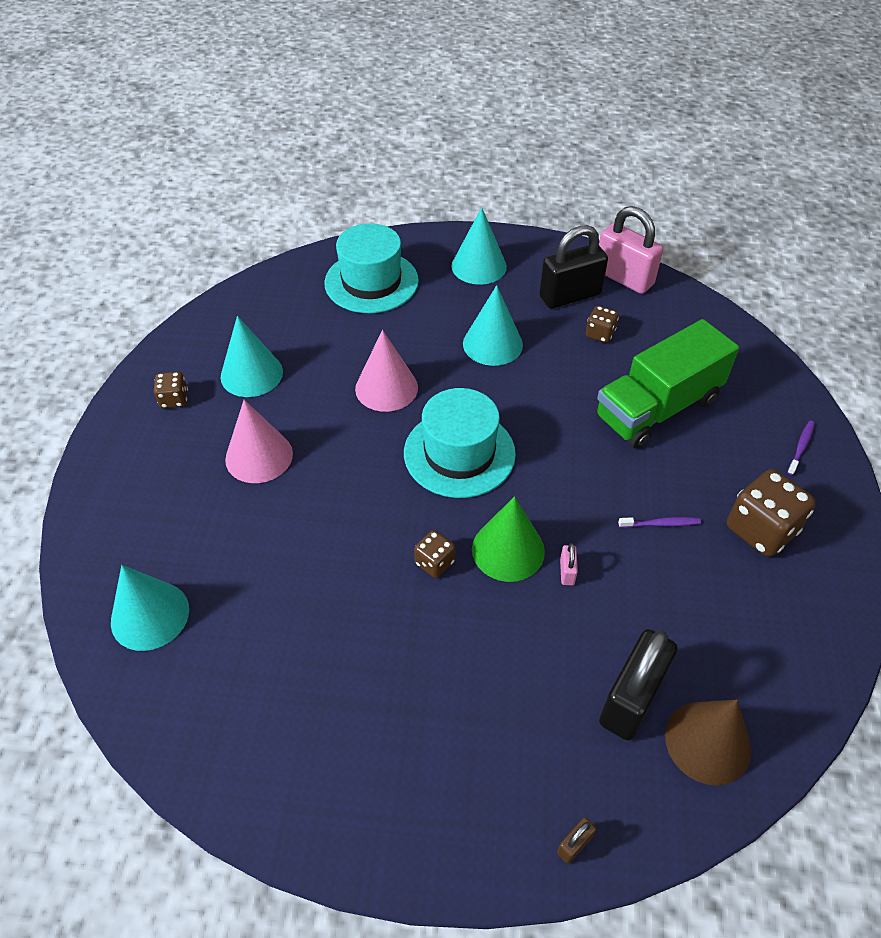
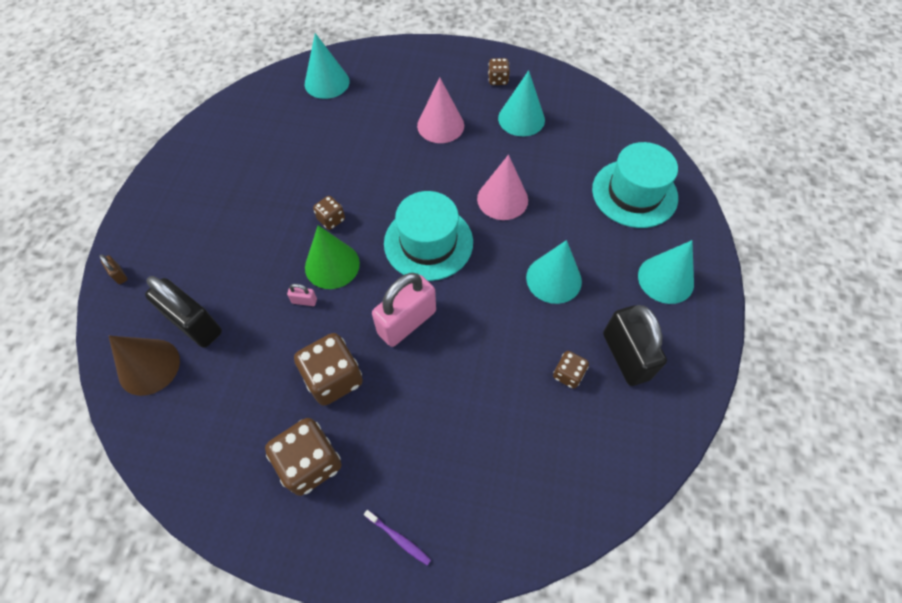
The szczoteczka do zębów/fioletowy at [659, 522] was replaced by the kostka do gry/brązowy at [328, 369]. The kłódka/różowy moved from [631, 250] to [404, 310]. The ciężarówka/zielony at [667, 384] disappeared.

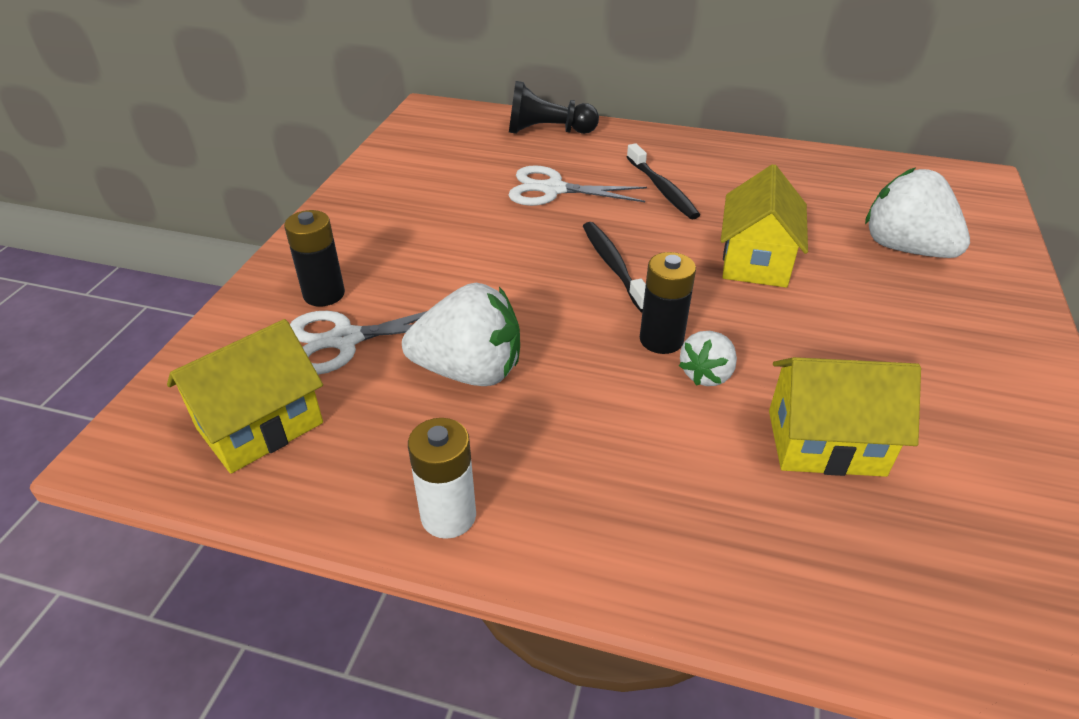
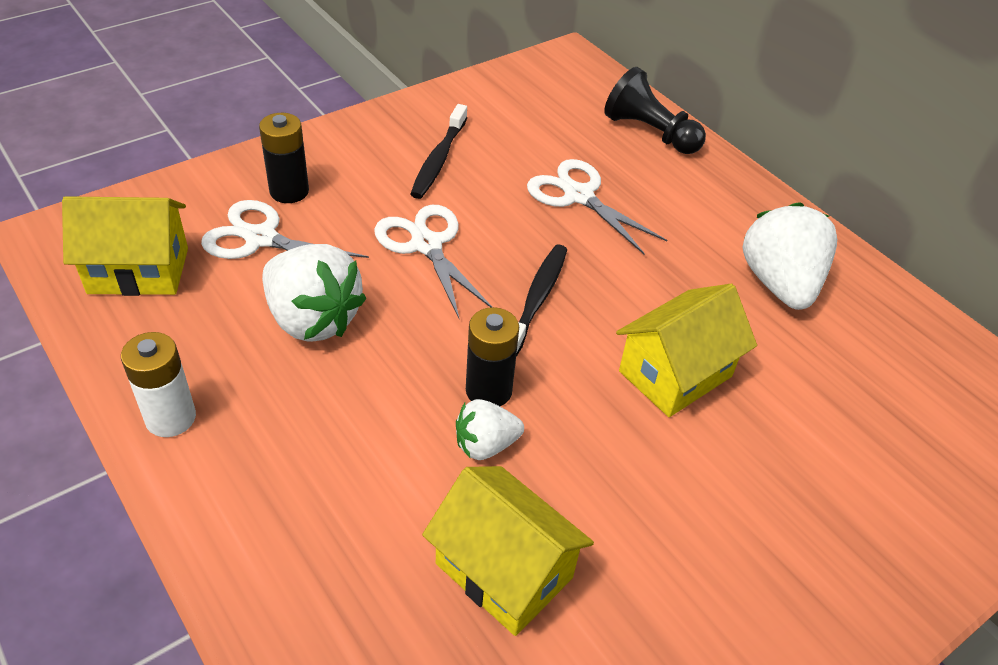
The nożyczki/biały at [433, 262] appeared. The szczoteczka do zębów/czarny moved from [663, 181] to [438, 151]. The truskawka/biały moved from [917, 213] to [789, 256].

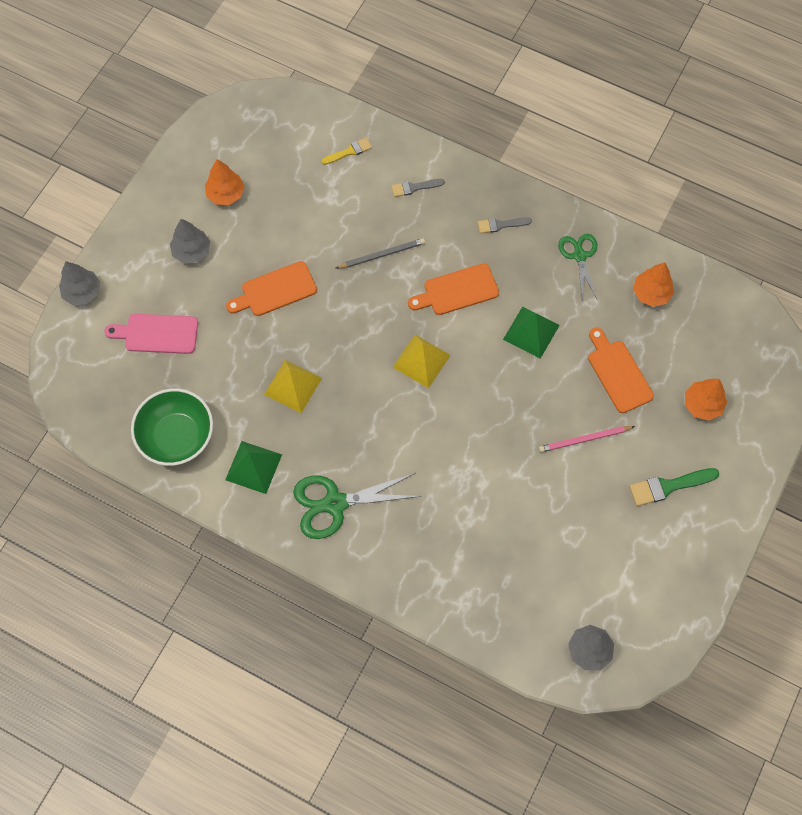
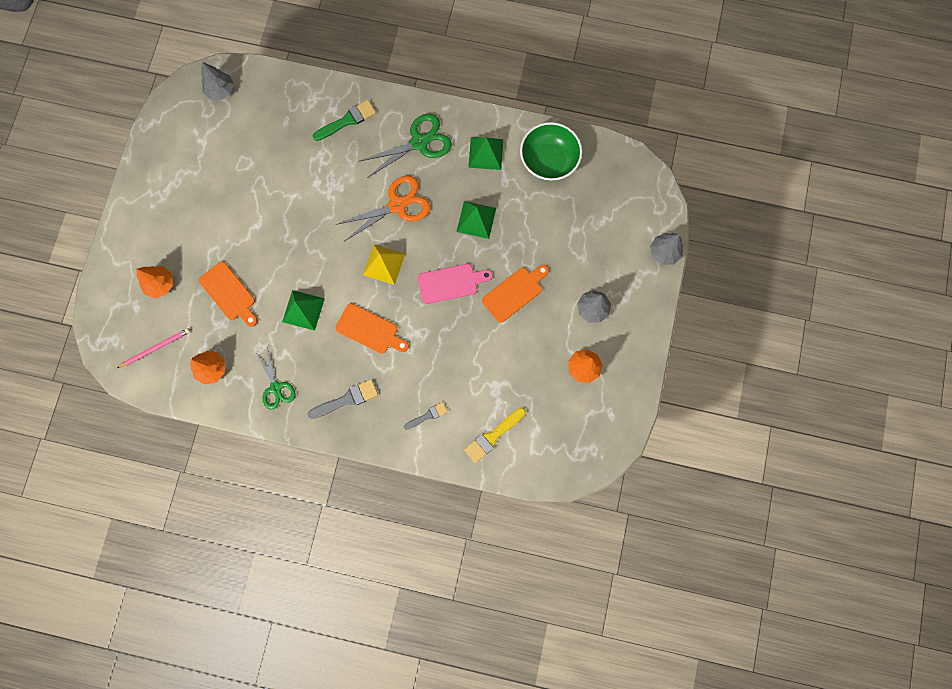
The ołówek/różowy moved from [587, 439] to [153, 348]. The pędzel/szary at [505, 225] changed to 1.56 times the size. The pędzel/zielony moved from [674, 487] to [344, 120]. The nożyczki/pomarańczowy at [382, 208] appeared. The deska do krojenia/pomarańczowy at [453, 289] turned 60 degrees clockwise. The deska do krojenia/różowy moved from [151, 334] to [455, 284]. The piramida/żółty at [293, 386] became the piramida/zielony at [476, 220]. The pędzel/żółty at [346, 151] changed to 1.56 times the size. The ołówek/szary at [380, 253] disappeared.

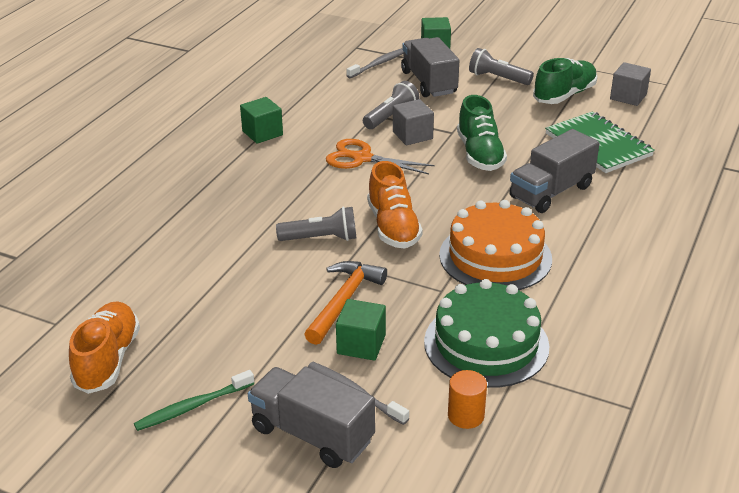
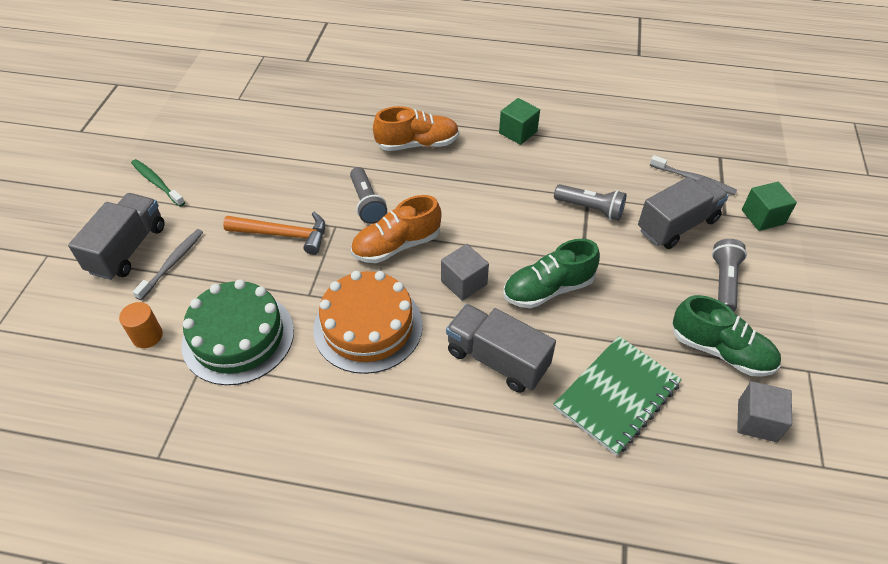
The but/pomarańczowy moved from [104, 347] to [416, 128]. The sześcian/szary moved from [413, 122] to [465, 272]. The nożyczki/pomarańczowy at [380, 156] disappeared. The sześcian/zielony at [361, 330] disappeared.

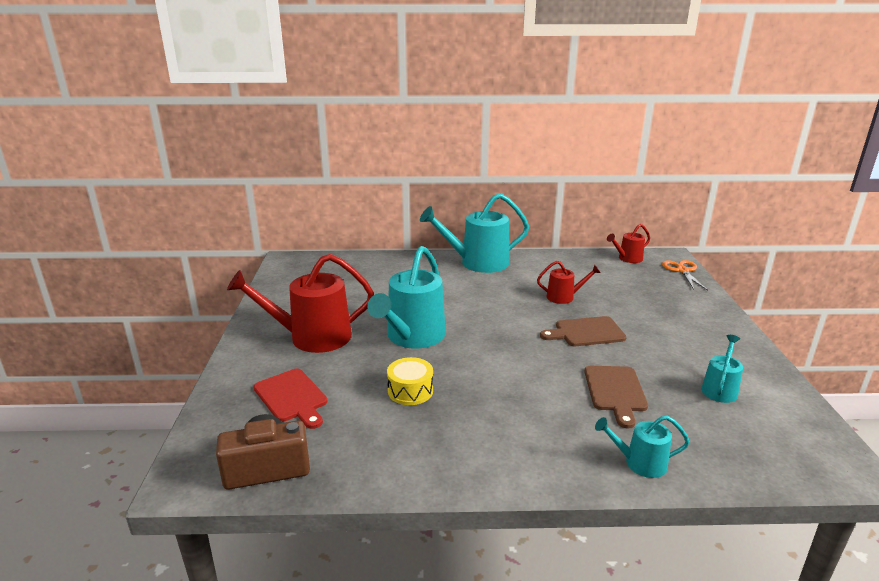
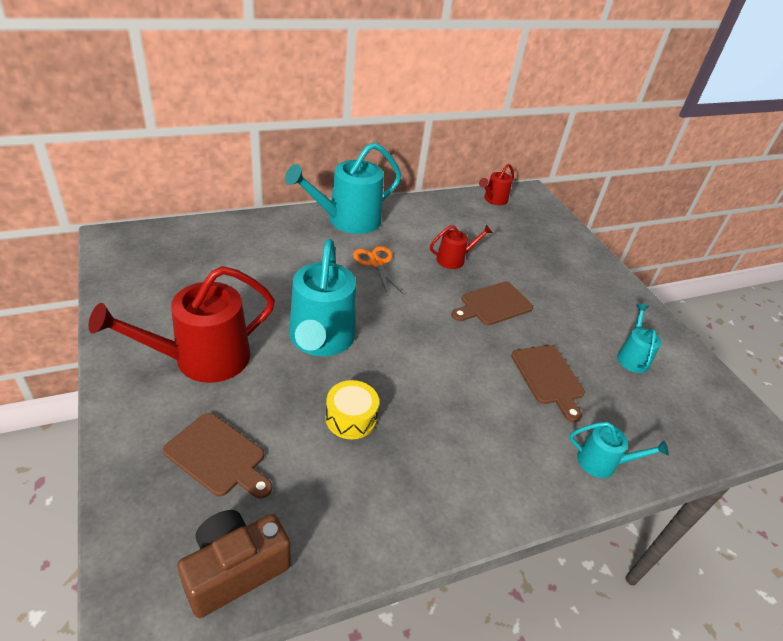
The deska do krojenia/czerwony at [290, 399] became the deska do krojenia/brązowy at [217, 456]. The nożyczki/pomarańczowy moved from [685, 275] to [378, 270]. The konewka/turkusowy at [642, 446] turned 150 degrees counterclockwise.

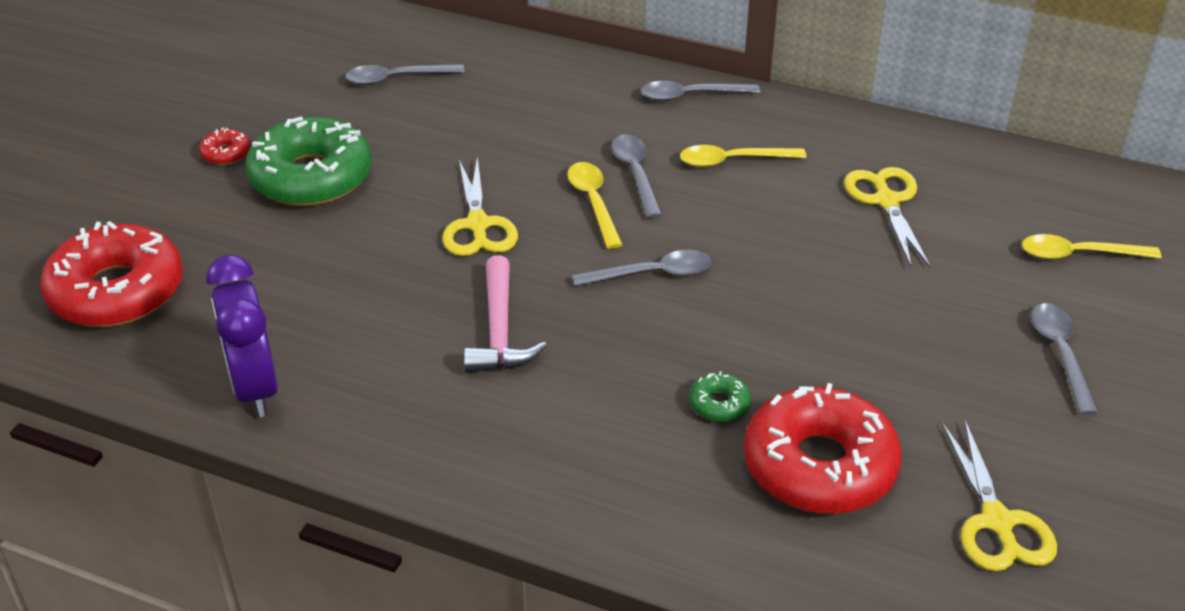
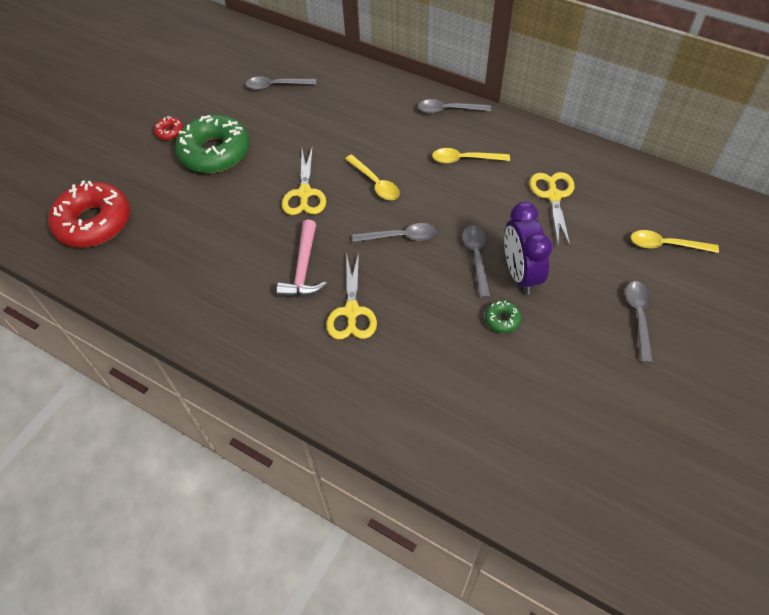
The nożyczki/żółty moved from [999, 494] to [351, 296]. The łyżka/żółty at [595, 205] turned 150 degrees clockwise. The łyżka/szary moved from [636, 176] to [476, 261]. The donut/zielony moved from [720, 396] to [503, 316]. The budzik/fioletowy moved from [242, 336] to [528, 248]. The donut/czerwony at [823, 448] disappeared.

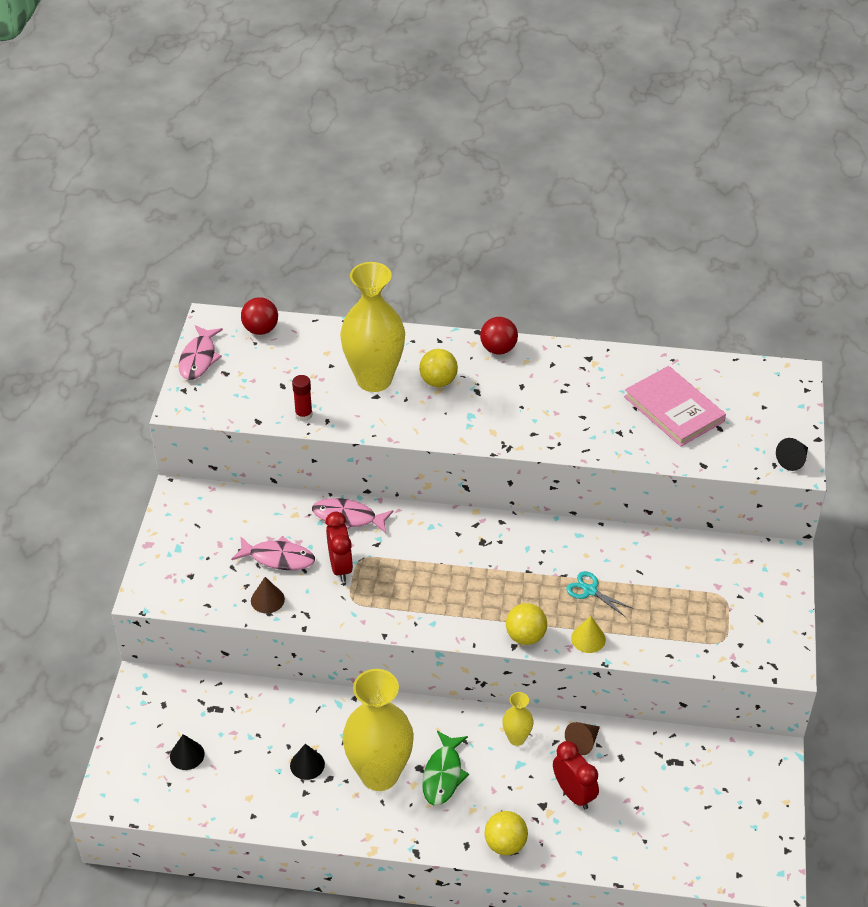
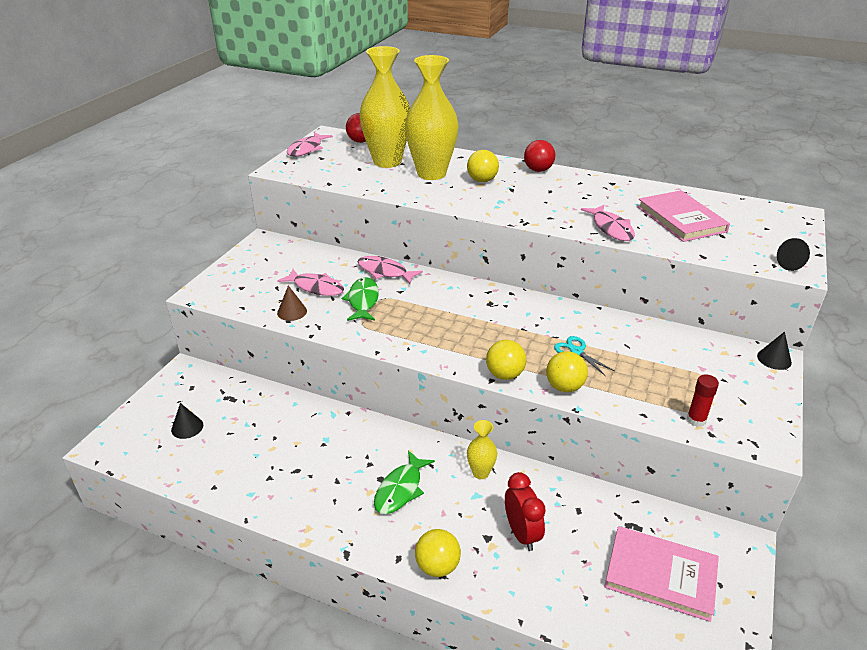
The budzik/czerwony at [339, 547] was replaced by the ryba/zielony at [360, 299]. The wazon/żółty moved from [378, 730] to [384, 107]. The stożek/żółty at [588, 634] was replaced by the piłka/żółty at [567, 371]. The ryba/różowy at [608, 223] appeared. The książka/różowy at [661, 574] appeared. The klej w sztyfcie/czerwony moved from [302, 398] to [703, 400]. The stożek/czarny moved from [307, 762] to [774, 351]. The stożek/brązowy at [582, 738] disappeared.

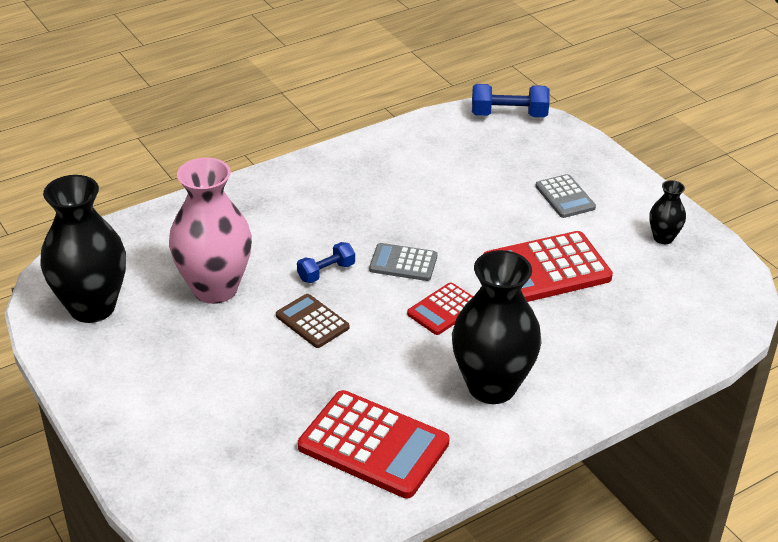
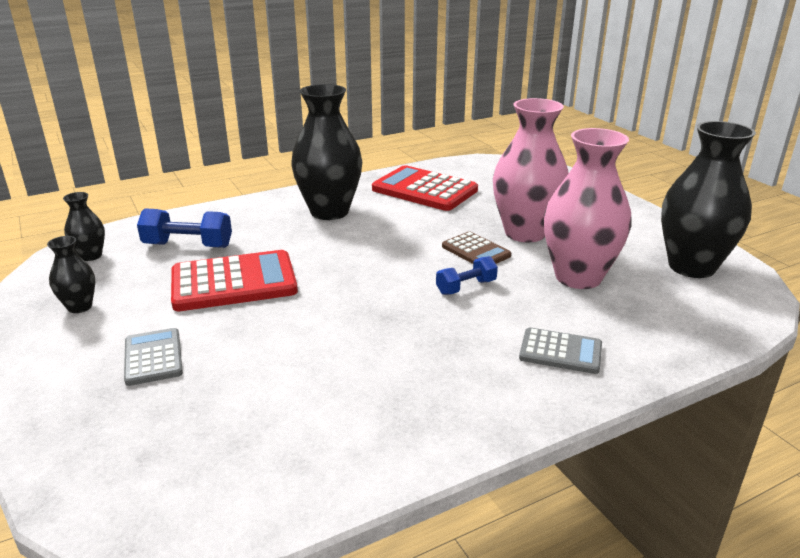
The wazon/czarny at [84, 226] appeared. The hantel/niebieski moved from [511, 100] to [184, 228]. The wazon/różowy at [531, 170] appeared. The kalkulator/szary moved from [403, 262] to [560, 350]. The kalkulator/czerwony at [440, 308] disappeared.

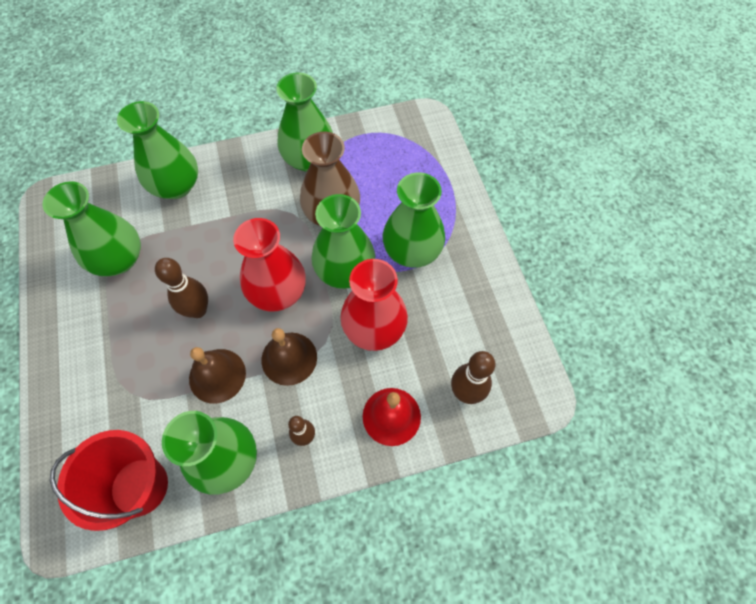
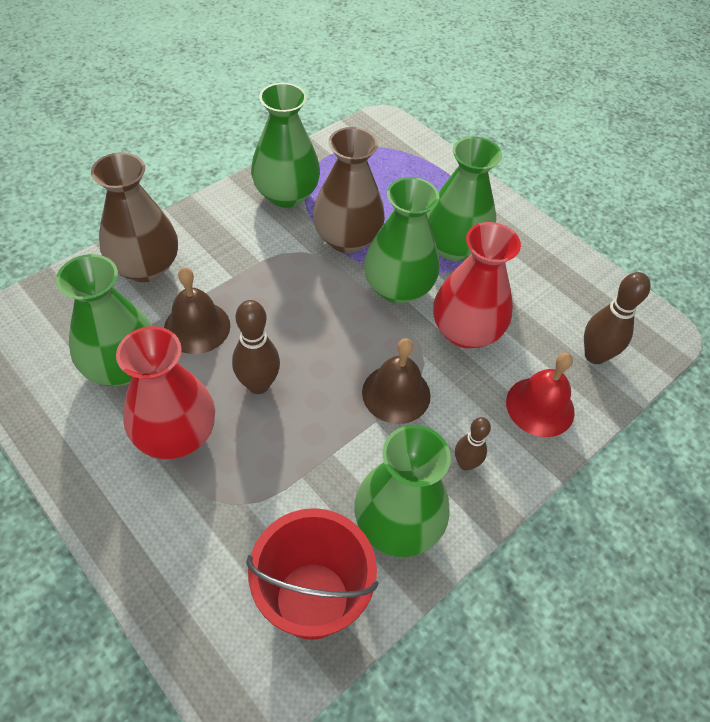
The wazon/zielony at [157, 150] became the wazon/brązowy at [134, 217]. The wazon/czerwony moved from [269, 265] to [165, 392]. The dzwonek/brązowy moved from [217, 375] to [197, 310].

